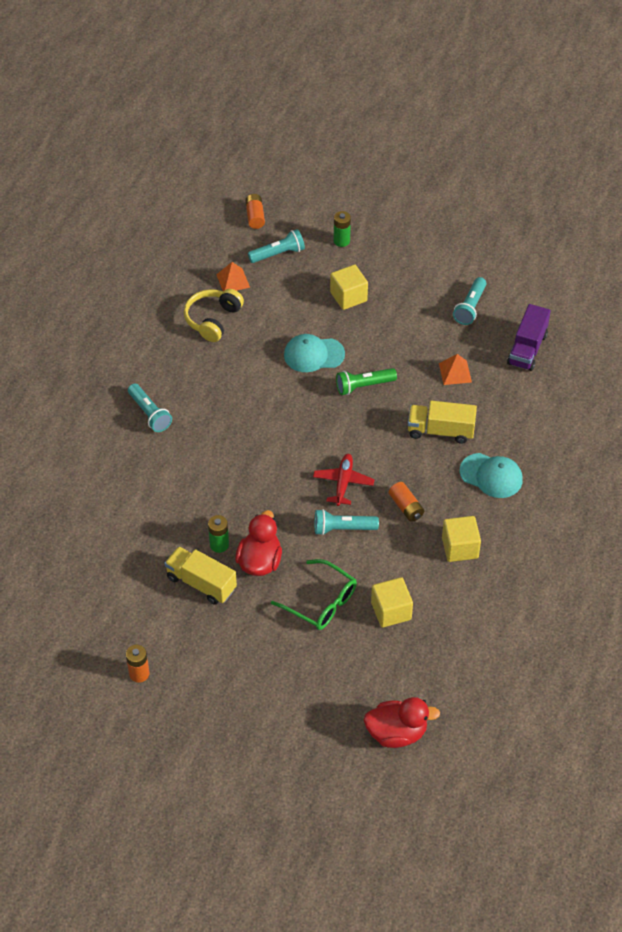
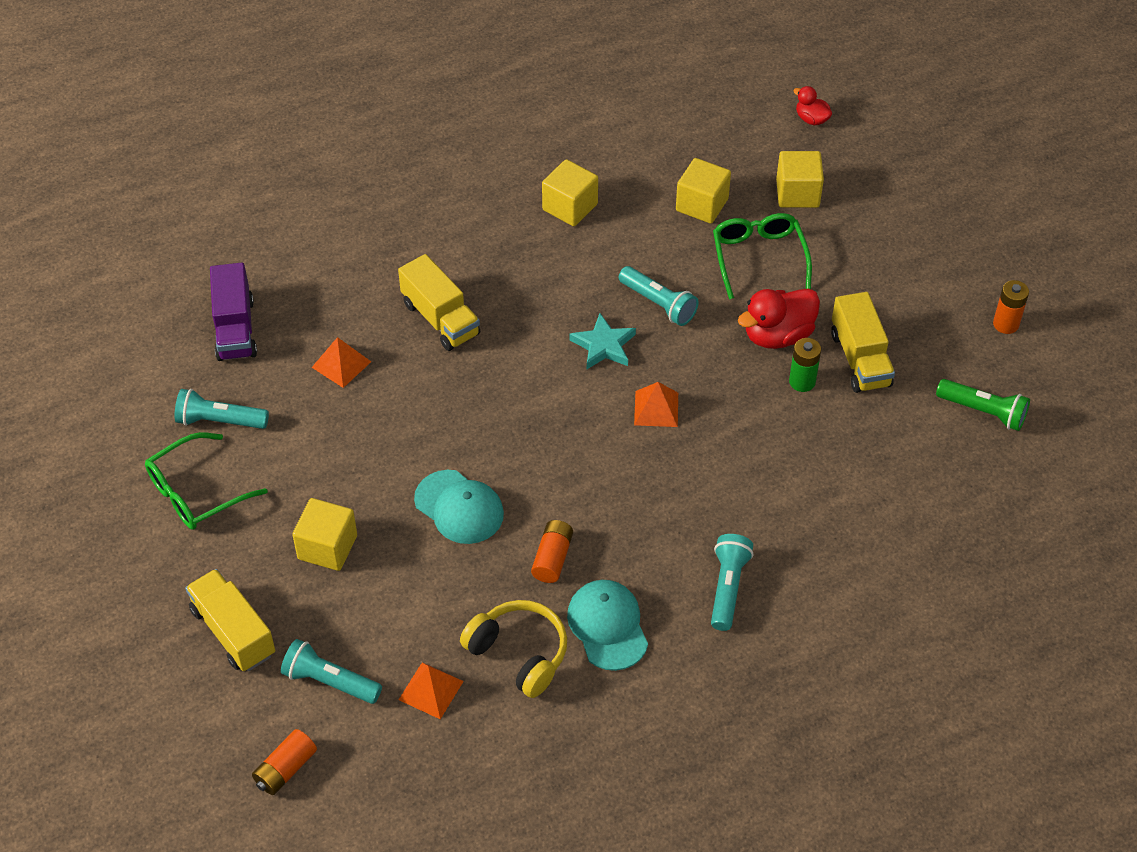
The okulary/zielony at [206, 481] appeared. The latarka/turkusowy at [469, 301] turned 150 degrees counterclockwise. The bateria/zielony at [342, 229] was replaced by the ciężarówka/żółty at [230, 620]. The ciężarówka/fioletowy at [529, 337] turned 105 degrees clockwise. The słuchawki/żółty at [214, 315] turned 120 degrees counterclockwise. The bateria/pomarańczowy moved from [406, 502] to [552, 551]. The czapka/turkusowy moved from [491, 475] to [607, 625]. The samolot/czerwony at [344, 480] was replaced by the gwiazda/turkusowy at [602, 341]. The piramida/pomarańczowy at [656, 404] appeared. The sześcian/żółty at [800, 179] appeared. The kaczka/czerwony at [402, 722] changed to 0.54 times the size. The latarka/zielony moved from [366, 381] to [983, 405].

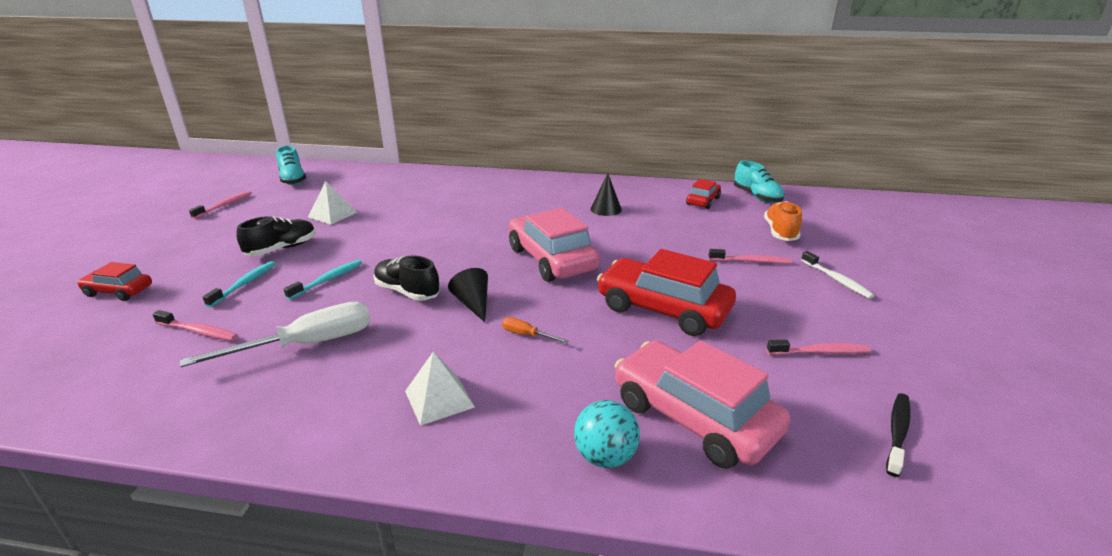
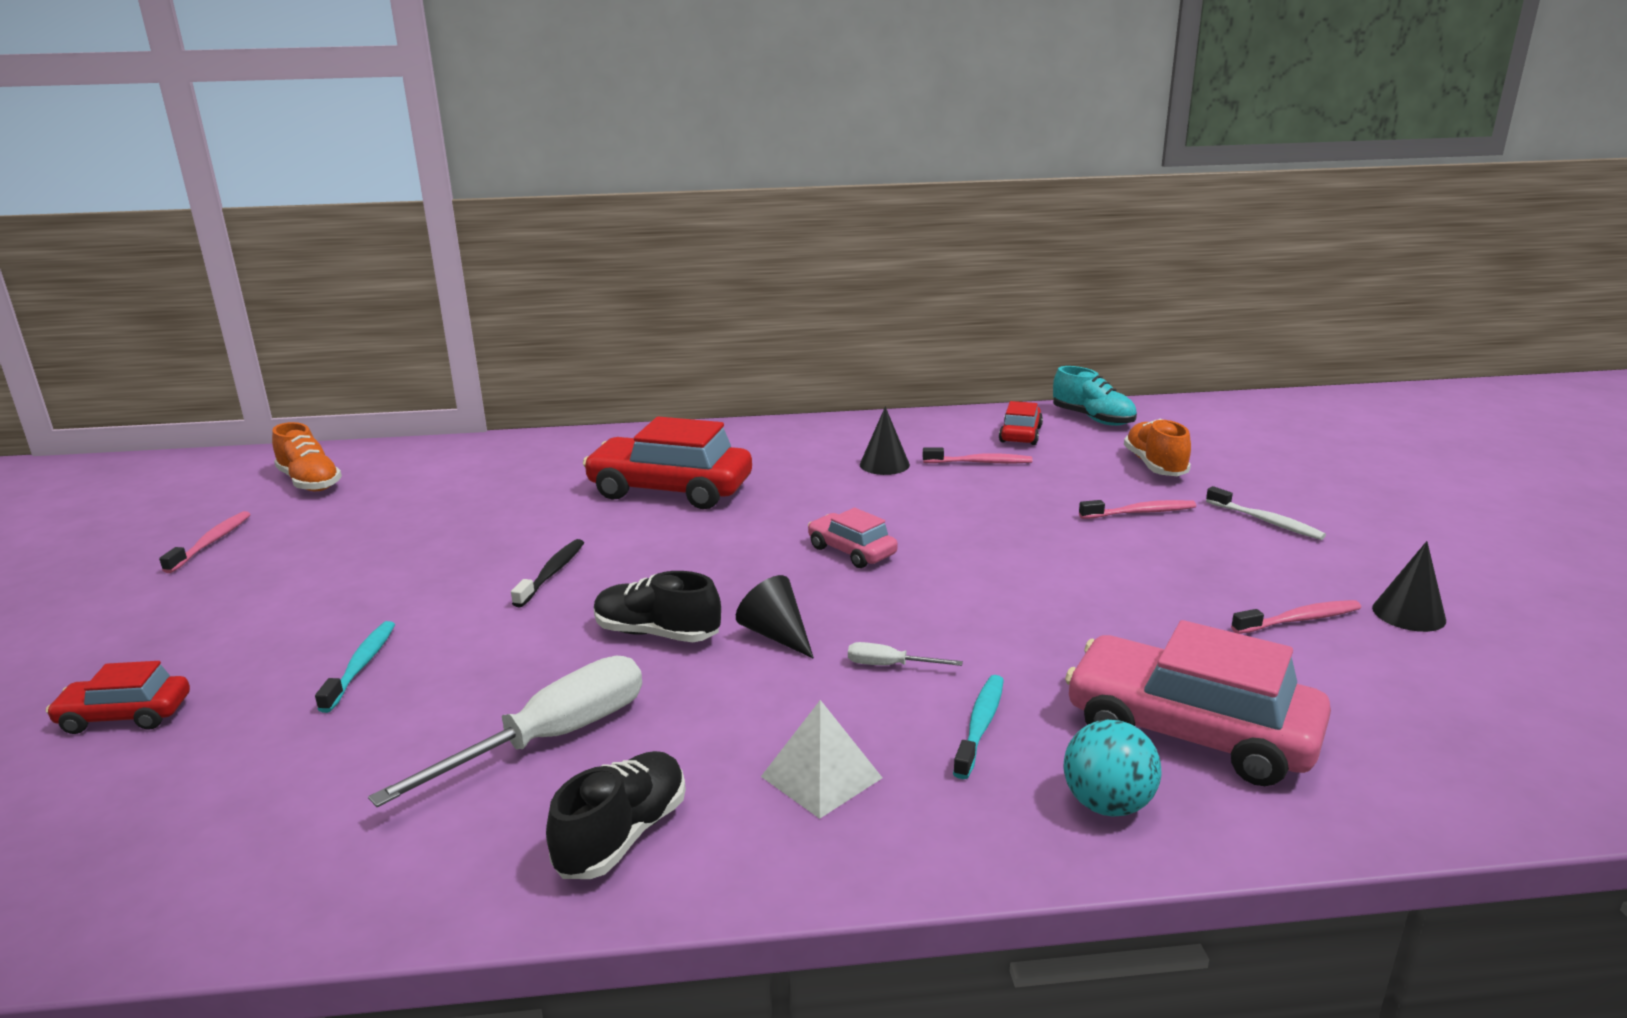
The but/turkusowy at [291, 165] became the but/pomarańczowy at [307, 456]. The szczoteczka do zębów/czarny moved from [898, 435] to [547, 573]. The but/czarny moved from [276, 236] to [616, 815]. The samochód/czerwony moved from [666, 292] to [667, 463]. The samochód/różowy at [554, 245] changed to 0.52 times the size. The śrubokręt/pomarańczowy at [535, 330] became the śrubokręt/biały at [905, 654]. The szczoteczka do zębów/różowy moved from [195, 325] to [977, 455]. The szczoteczka do zębów/turkusowy moved from [323, 280] to [978, 727]. The stożek/czarny at [1409, 586] appeared. The piramida/biały at [332, 203] disappeared.

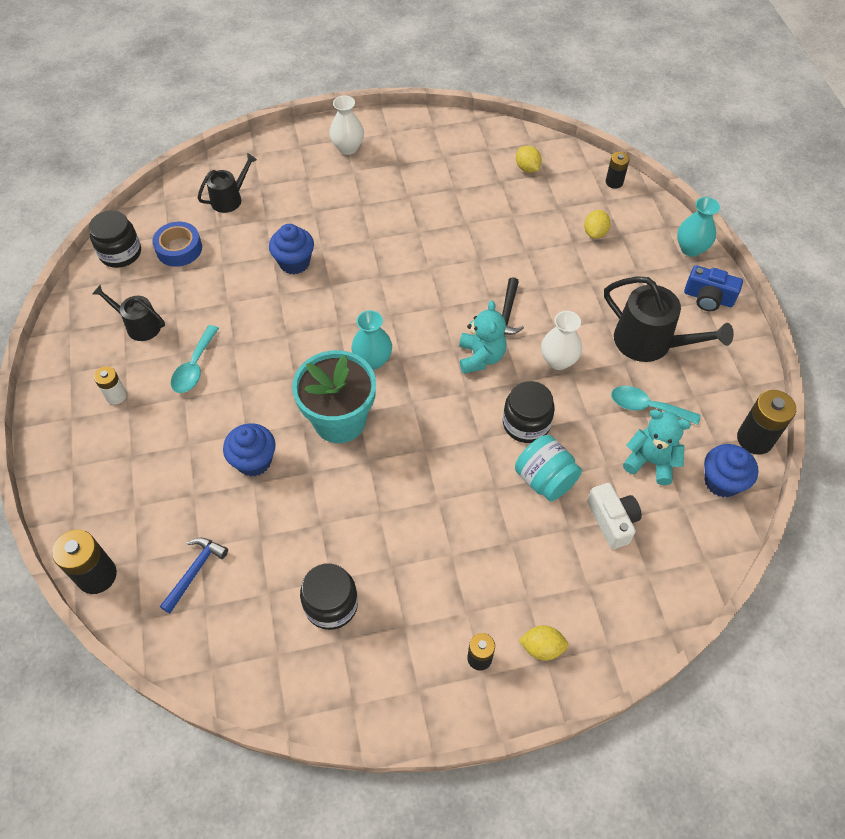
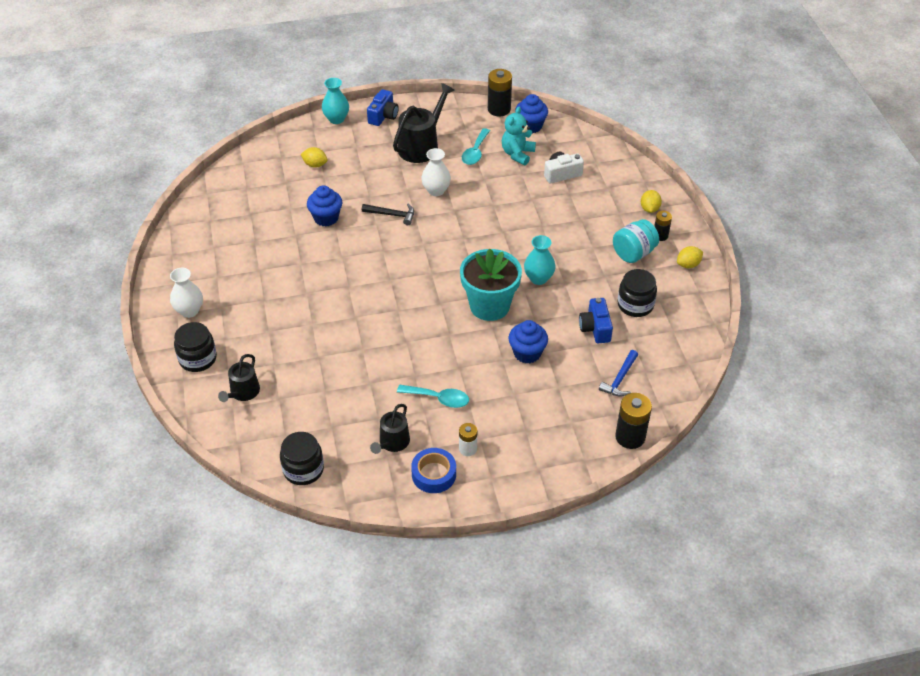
The słoik/czarny moved from [529, 412] to [195, 347]. The konewka/czarny at [227, 183] turned 120 degrees counterclockwise. The muffinka/niebieski moved from [291, 249] to [324, 206]. The taśma klejąca/niebieski moved from [177, 244] to [433, 470]. The wazon/turkusowy moved from [371, 340] to [540, 260]. The aparat fotograficzny/niebieski at [596, 320] appeared. The młotek/niebieski at [194, 575] turned 90 degrees counterclockwise. The słoik/turkusowy moved from [548, 468] to [636, 241]. The cytryna/żółty moved from [529, 159] to [690, 257]. The miś/turkusowy at [482, 337] disappeared. The bateria/czarny at [618, 170] disappeared.

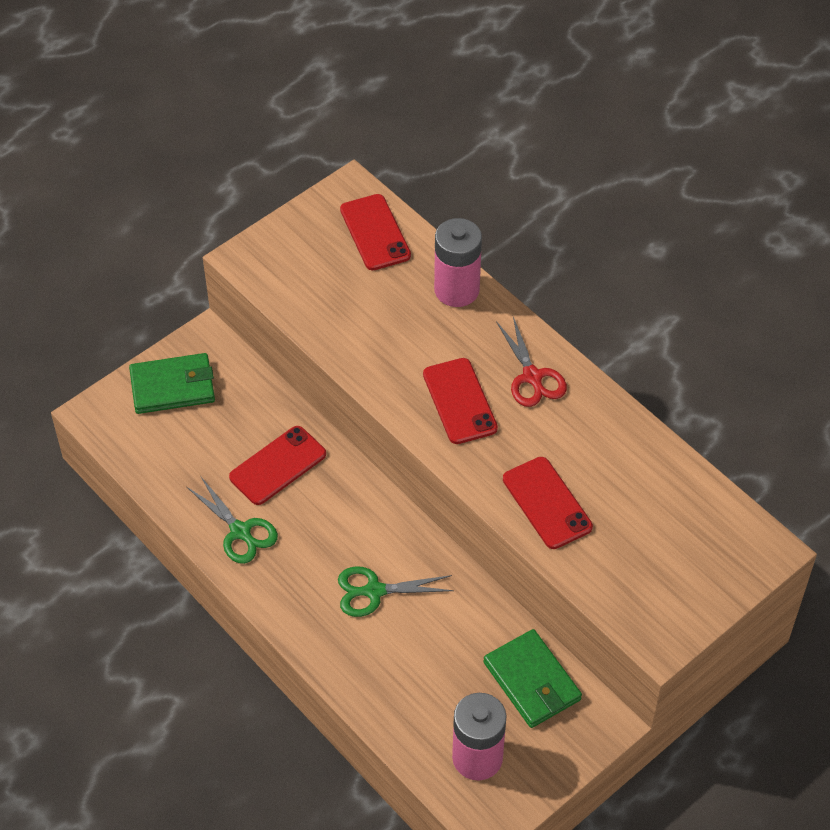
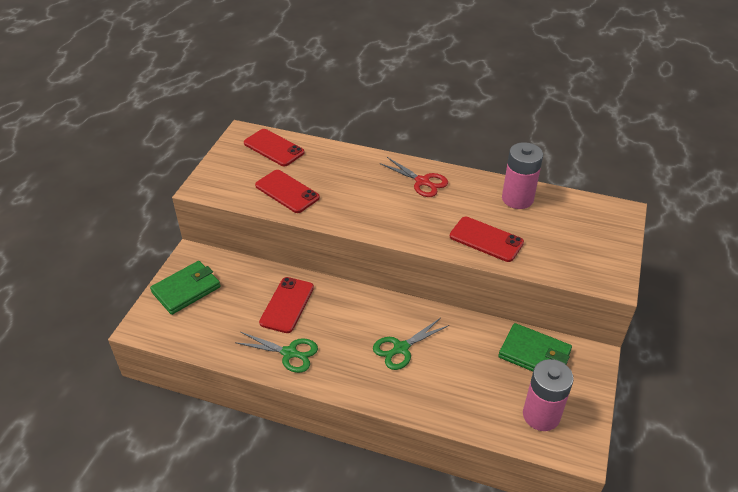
The telefon/czerwony moved from [460, 401] to [287, 191]. The bateria/różowy moved from [458, 262] to [522, 175].

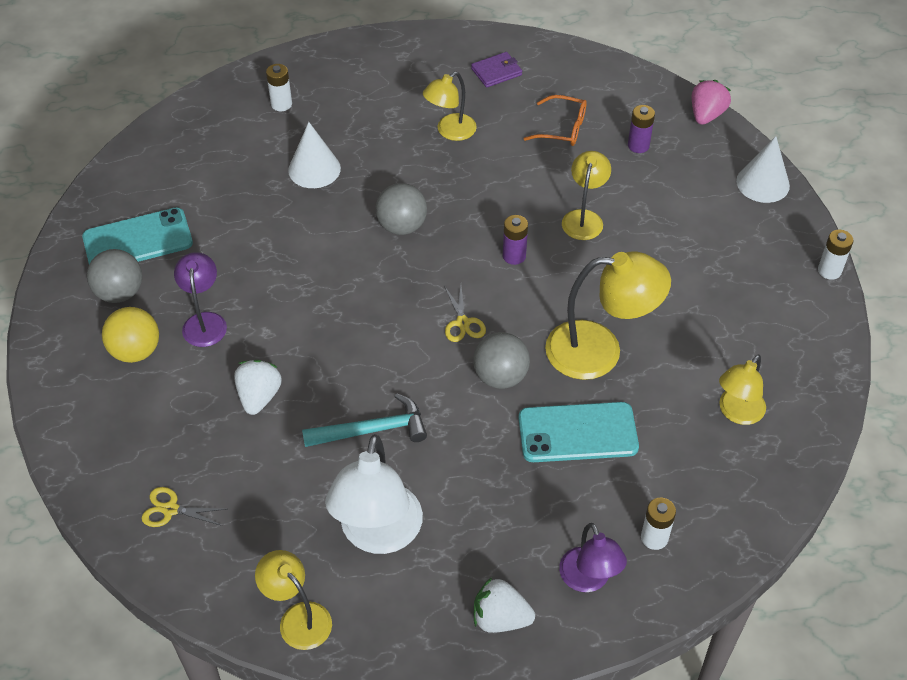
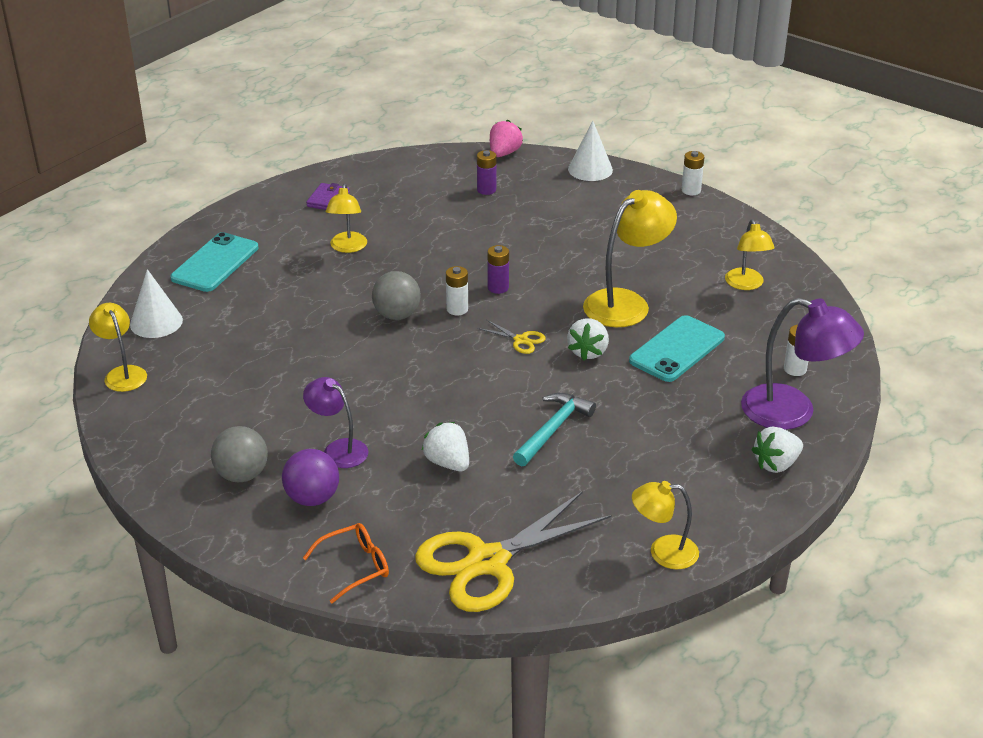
The lampka/żółty moved from [586, 195] to [118, 347]. The stożek/biały moved from [314, 155] to [156, 303]. The telefon/turkusowy moved from [137, 236] to [214, 262]. The piłka/żółty at [130, 335] became the piłka/fioletowy at [310, 477]. The okulary/pomarańczowy moved from [555, 120] to [346, 563]. The nożyczki/żółty at [184, 507] changed to 2.47 times the size. The bateria/biały moved from [279, 87] to [457, 291]. The truskawka/różowy at [711, 102] turned 45 degrees clockwise. The piłka/szary at [501, 360] was replaced by the truskawka/biały at [588, 339]. The lampka/fioletowy at [593, 557] changed to 1.66 times the size. The lampka/biały at [374, 494] disappeared.

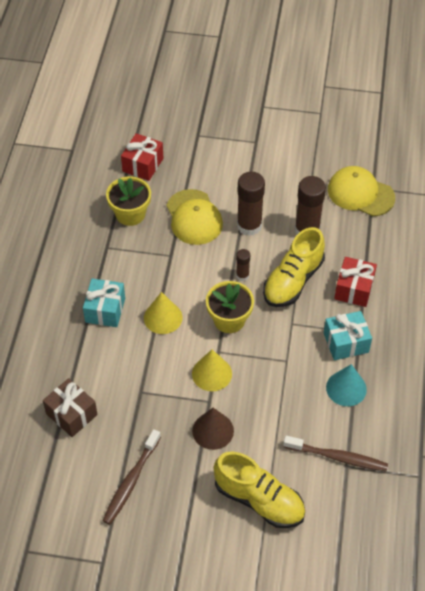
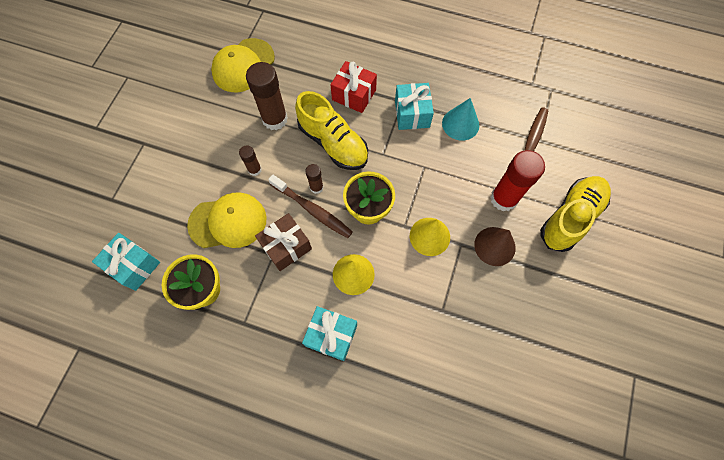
The prezent/czerwony at [142, 157] became the prezent/turkusowy at [126, 262]. The klej w sztyfcie/brązowy at [251, 203] changed to 0.51 times the size. The prezent/brązowy moved from [70, 407] to [283, 242]. The szczoteczka do zębów/brązowy moved from [132, 477] to [310, 206]. The klej w sztyfcie/czerwony at [517, 180] appeared.

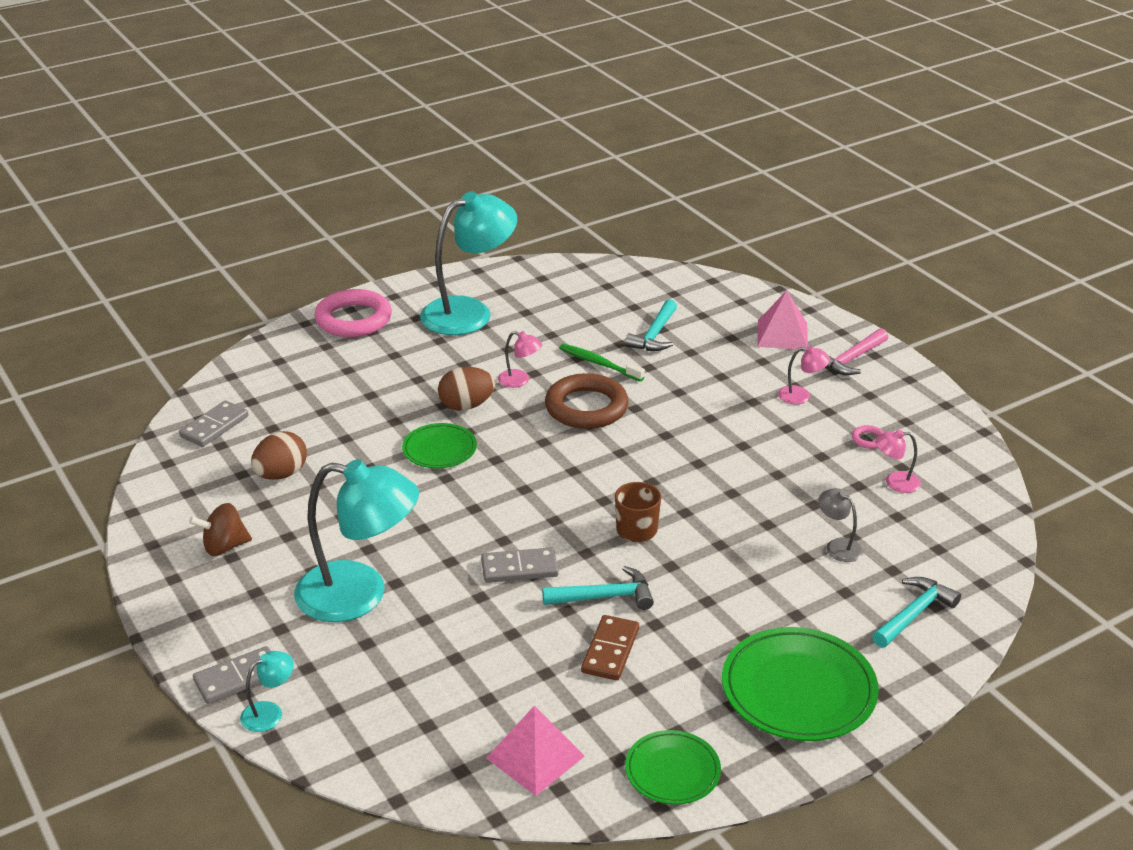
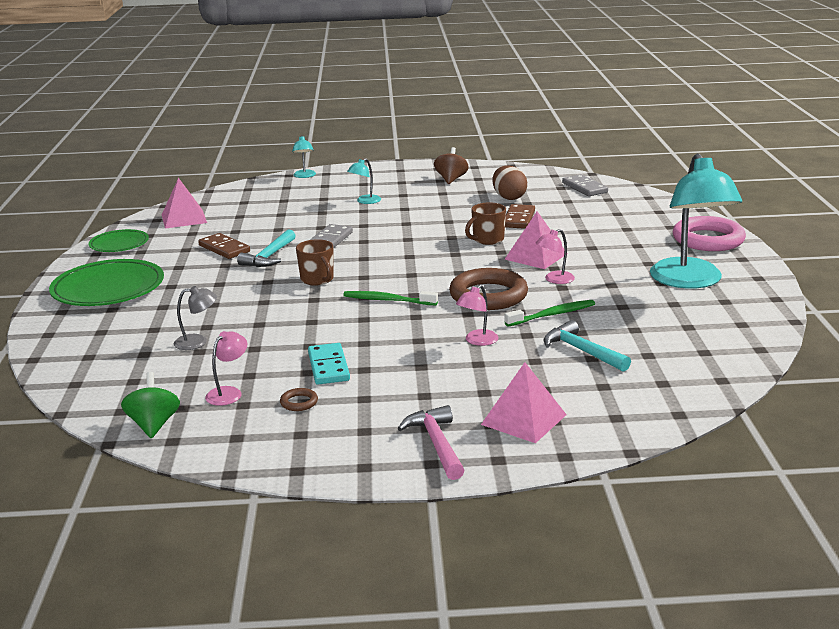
The bączek/zielony at [150, 405] appeared. The pierścień/różowy at [868, 437] became the pierścień/brązowy at [299, 399]. The kostka domina/turkusowy at [329, 363] appeared. The szczoteczka do zębów/zielony at [390, 298] appeared. The lampka/turkusowy at [356, 540] changed to 0.42 times the size. The lampka/różowy moved from [804, 375] to [477, 315]. The talerz/zielony at [439, 445] was replaced by the kubek/brązowy at [485, 224]. The kostka domina/brązowy at [520, 216] appeared. The jajko/brązowy at [466, 389] was replaced by the piramida/różowy at [536, 240]. The kostka domina/szary at [232, 675] disappeared. The młotek/turkusowy at [916, 612] disappeared.

